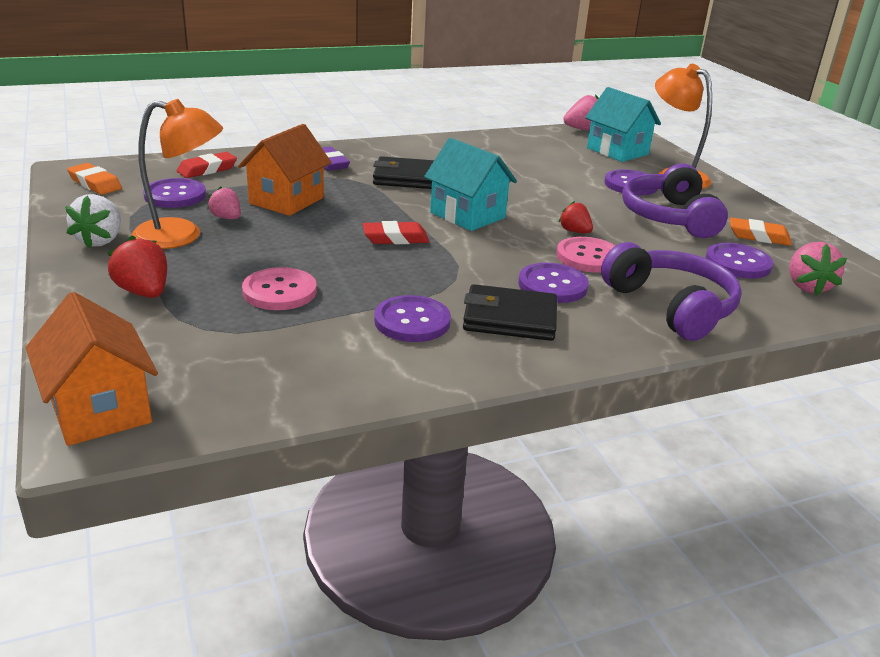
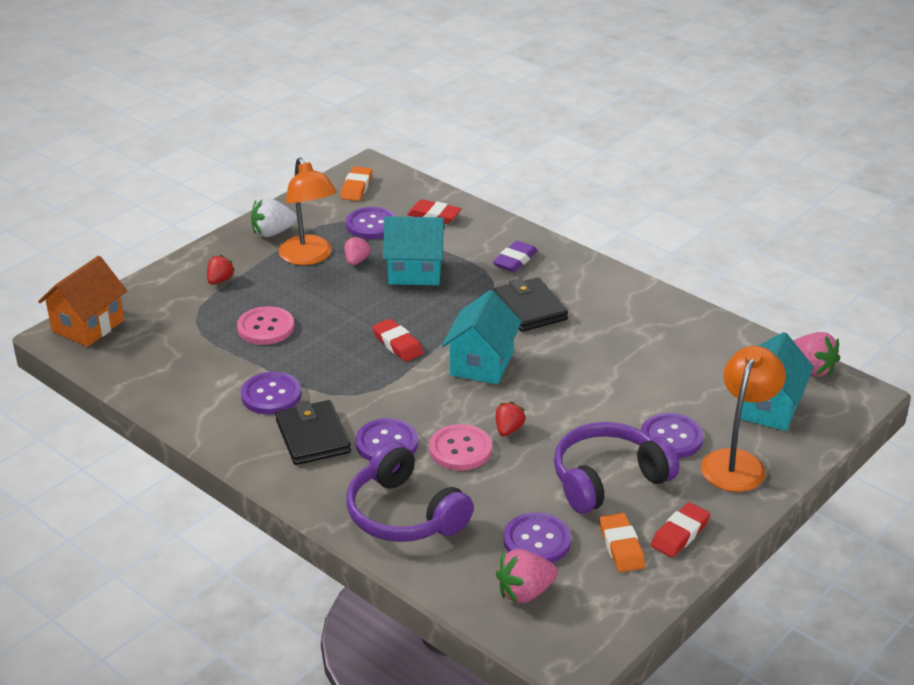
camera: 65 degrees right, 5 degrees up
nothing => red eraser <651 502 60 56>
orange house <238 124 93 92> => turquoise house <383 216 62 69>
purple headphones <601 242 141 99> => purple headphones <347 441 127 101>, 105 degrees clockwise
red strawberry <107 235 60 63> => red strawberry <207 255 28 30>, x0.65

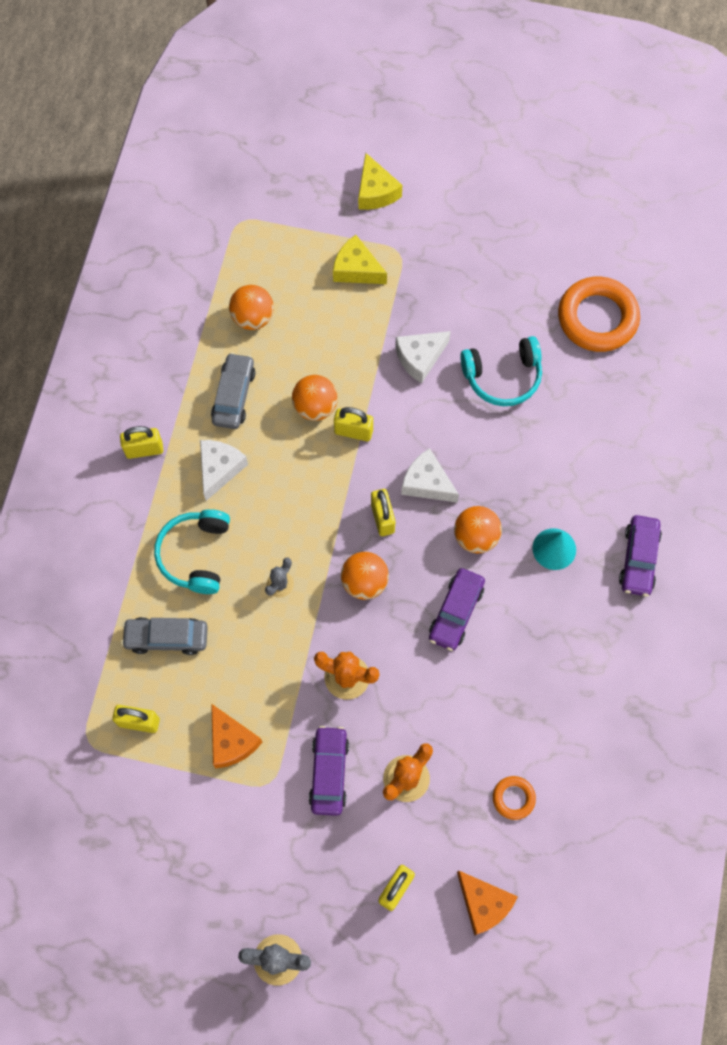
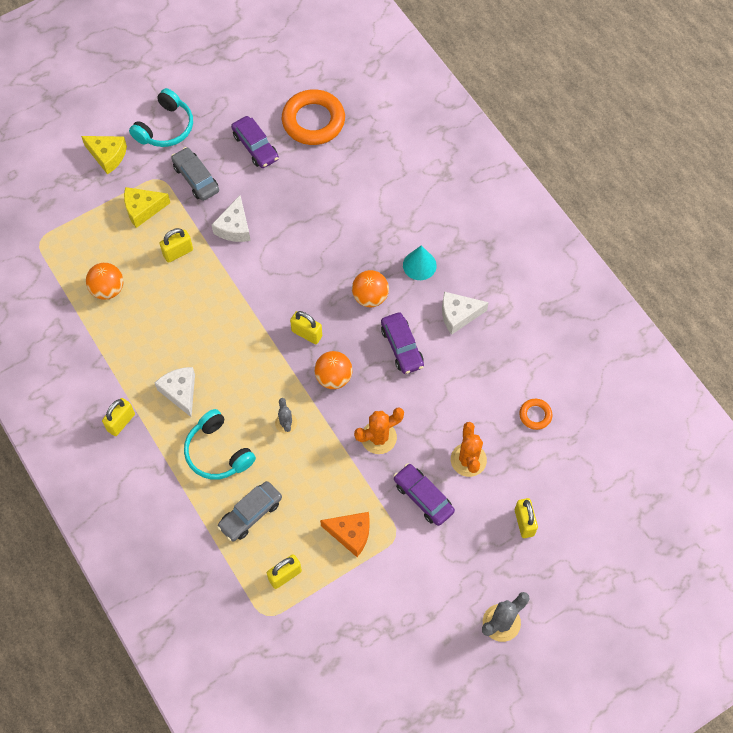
camera: 45 degrees left, 5 degrees down
orange ball <292 375 46 46> => nothing
orange cheese <457 870 61 66> => nothing
grey car <211 353 44 76> => grey car <171 147 48 54>, moved
yellow padlock <334 407 39 34> => yellow padlock <159 228 34 35>, moved
white cheese <401 448 58 55> => white cheese <442 292 47 43>, moved
turquoise headphones <460 336 82 70> => turquoise headphones <129 88 64 59>, moved
purple car <619 515 43 82> => purple car <231 116 48 52>, moved

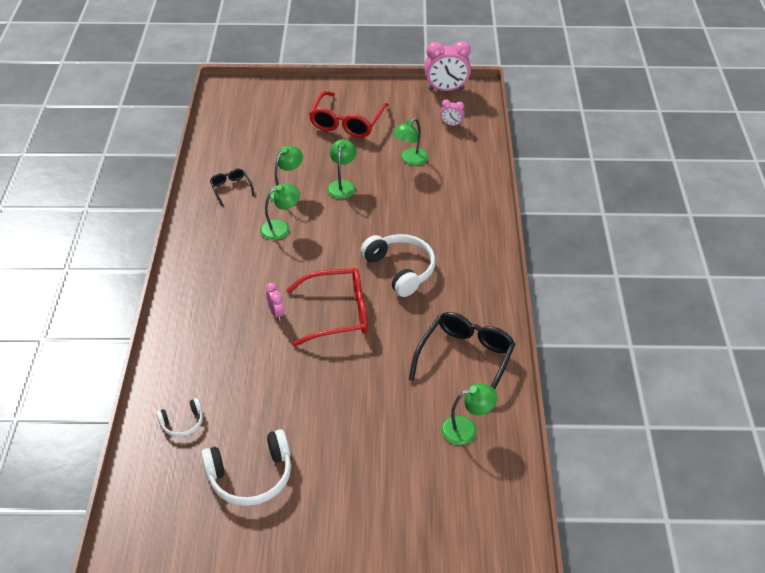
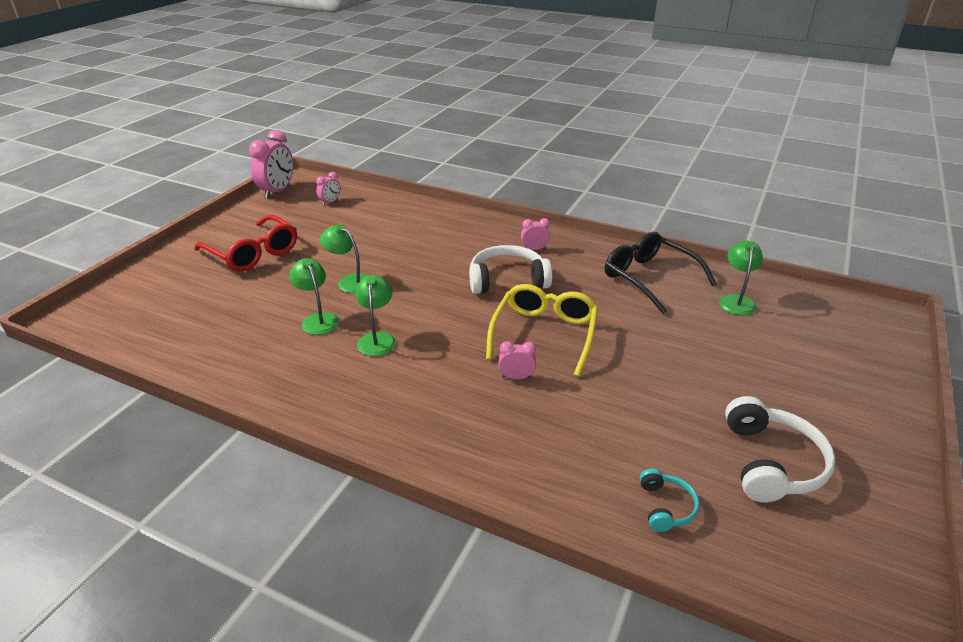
camera: 65 degrees left, 10 degrees down
black glasses <210 169 45 37> => nothing
green lamp <392 118 36 48> => nothing
nothing => pink clock <521 218 29 32>
white headphones <156 398 47 39> => turquoise headphones <640 468 60 64>
red glasses <286 268 82 79> => yellow glasses <486 284 112 93>

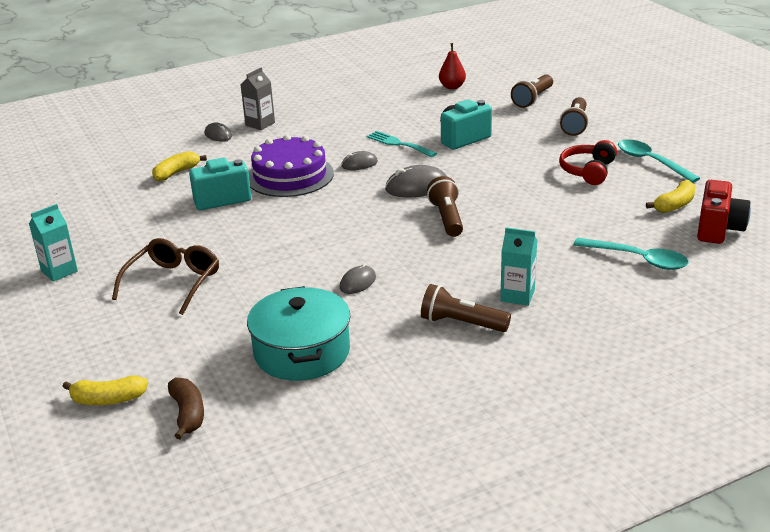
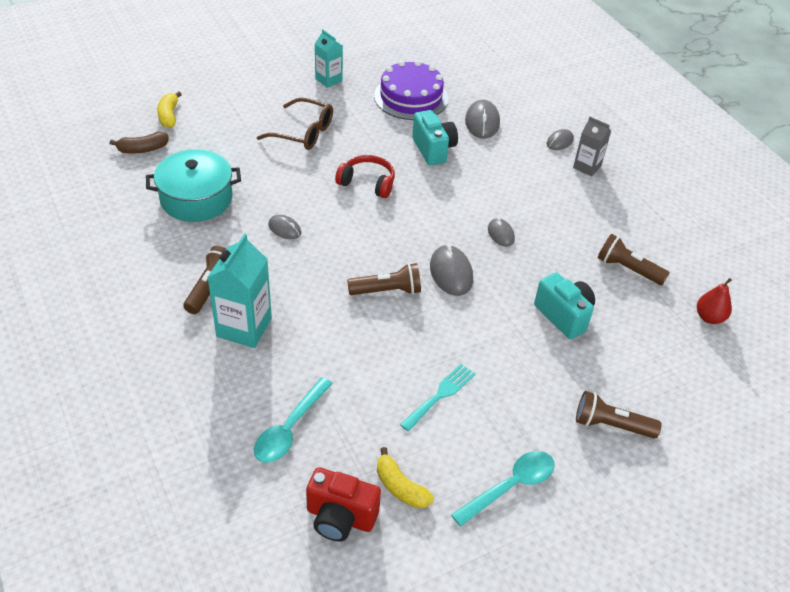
camera: 85 degrees right, 15 degrees up
purple cake <249 135 85 62> => purple cake <374 60 74 60>, moved
turquoise fork <366 131 71 26> => turquoise fork <400 364 75 67>, moved
brown flashlight <511 74 42 34> => brown flashlight <598 234 71 51>, moved
red headphones <559 140 58 45> => red headphones <335 155 60 43>, moved
yellow banana <152 151 55 30> => grey mouse <465 100 35 39>
turquoise carton <500 228 37 78> => turquoise carton <207 233 65 115>, x1.61

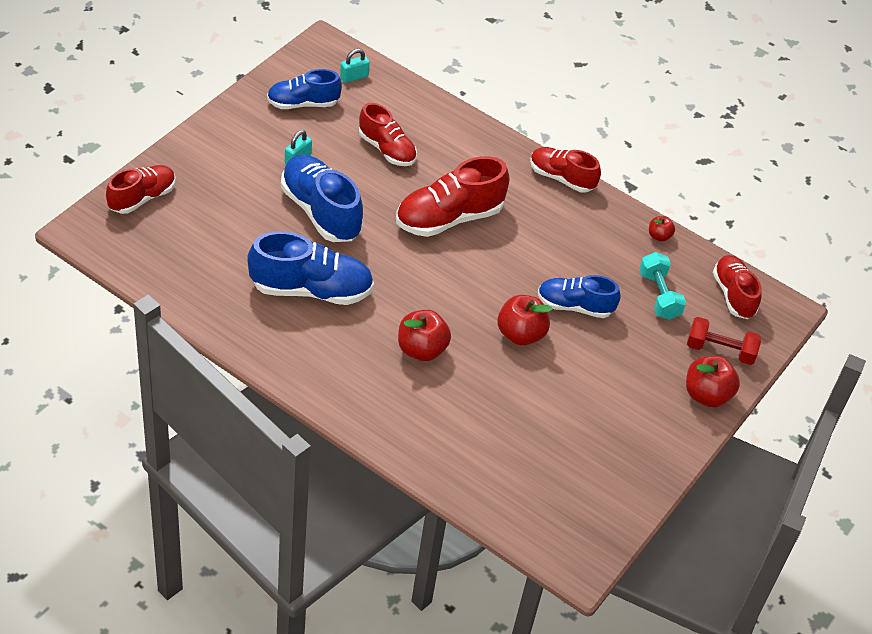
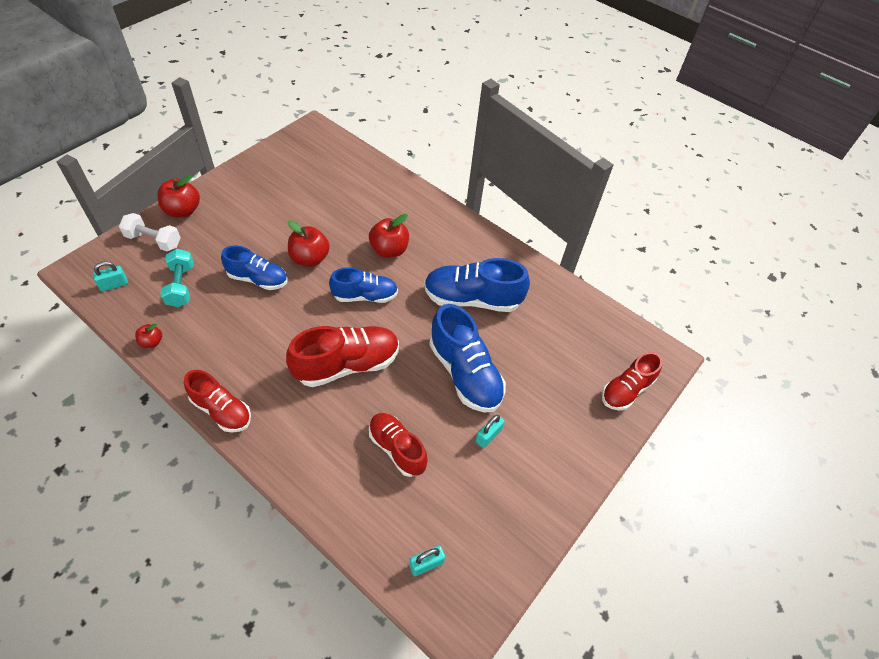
camera: 175 degrees left, 5 degrees up
blue shoe <267 69 75 40> => blue shoe <329 267 69 36>, moved
red shoe <713 255 49 64> => turquoise padlock <93 261 35 30>
red dumbbell <687 317 74 48> => white dumbbell <119 213 62 39>

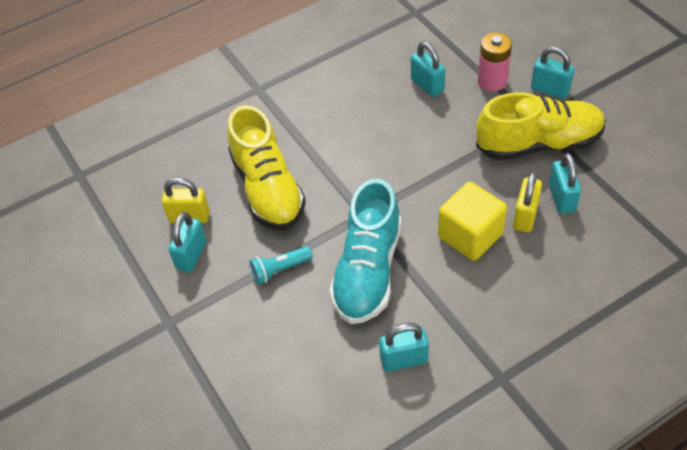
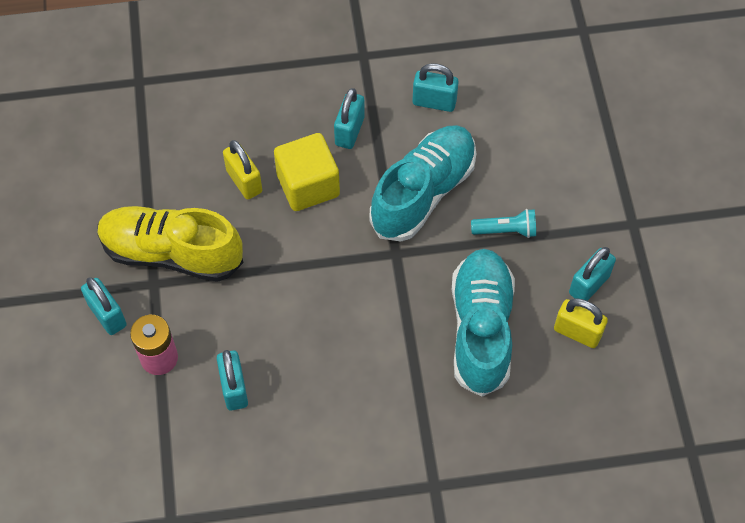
camera: 160 degrees left, 10 degrees up
turquoise padlock <549 153 32 61> => turquoise padlock <334 88 31 61>, moved
yellow shoe <228 105 78 125> => turquoise shoe <452 249 63 148>
yellow padlock <513 171 29 61> => yellow padlock <223 140 39 60>, 75 degrees counterclockwise

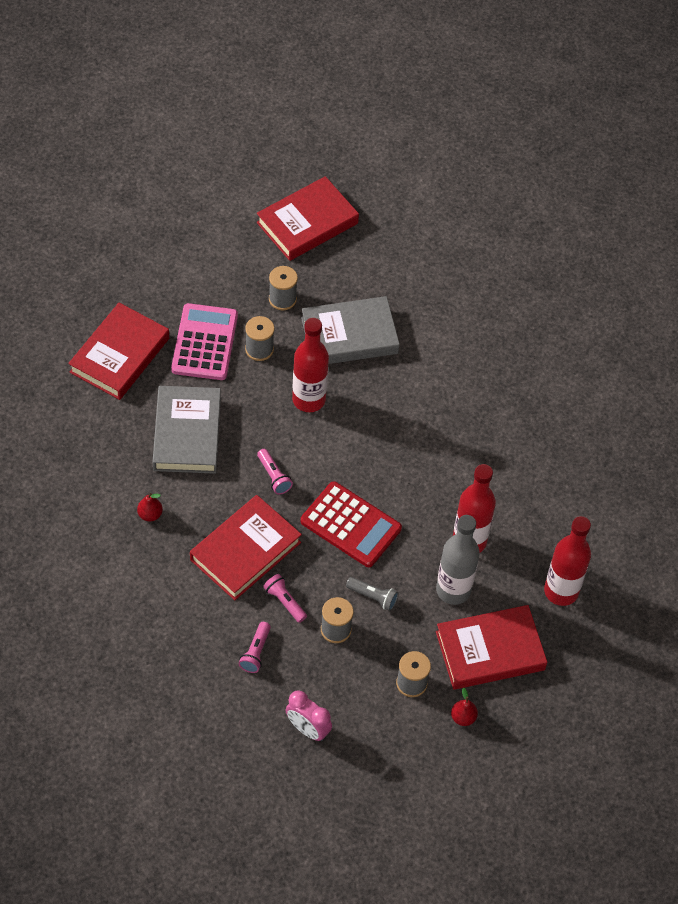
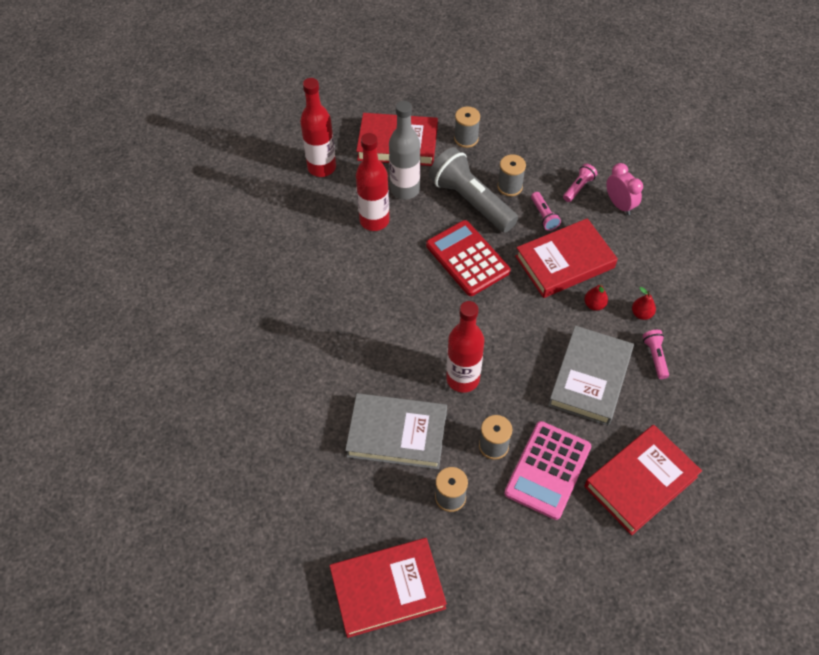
camera: 155 degrees left, 0 degrees up
pink flashlight <257 449 36 46> => pink flashlight <643 330 26 49>, moved
pink clock <286 690 46 51> => pink clock <606 163 37 52>, moved
red pear <451 688 27 38> => red pear <584 284 24 27>, moved
grey flashlight <346 577 53 34> => grey flashlight <429 147 89 86>, x2.26

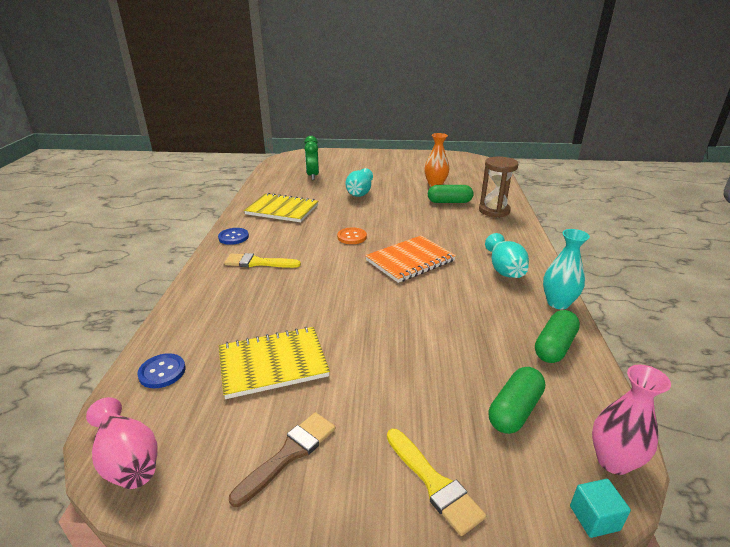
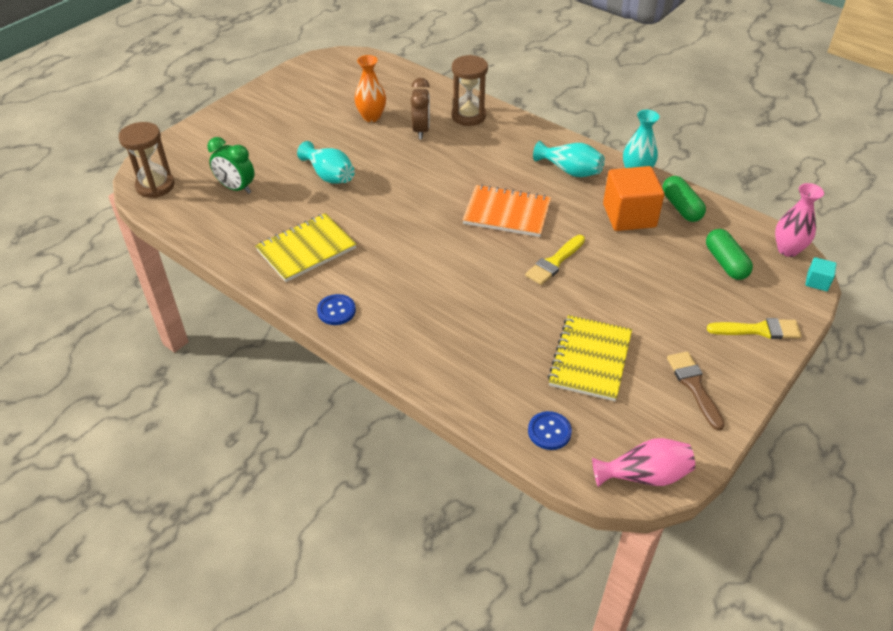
camera: 55 degrees left, 15 degrees up
orange button <337 227 30 17> => nothing
nothing => brown hourglass <119 122 56 76>
nothing => orange cube <603 166 62 65>
yellow brush <224 253 77 15> => yellow brush <525 235 60 50>, moved
green capsule <428 185 46 18> => brown clock <411 78 19 61>
orange notebook <365 235 91 48> => orange notebook <463 184 88 53>, 75 degrees counterclockwise

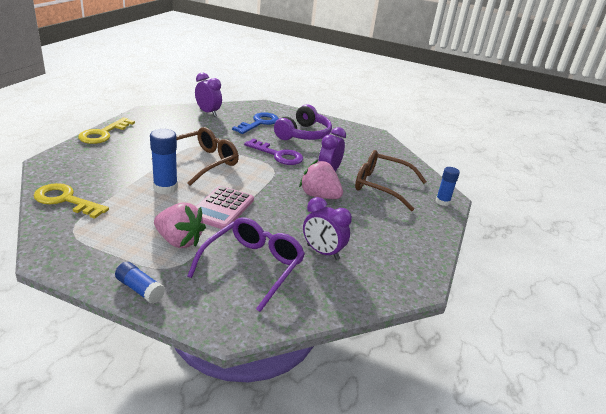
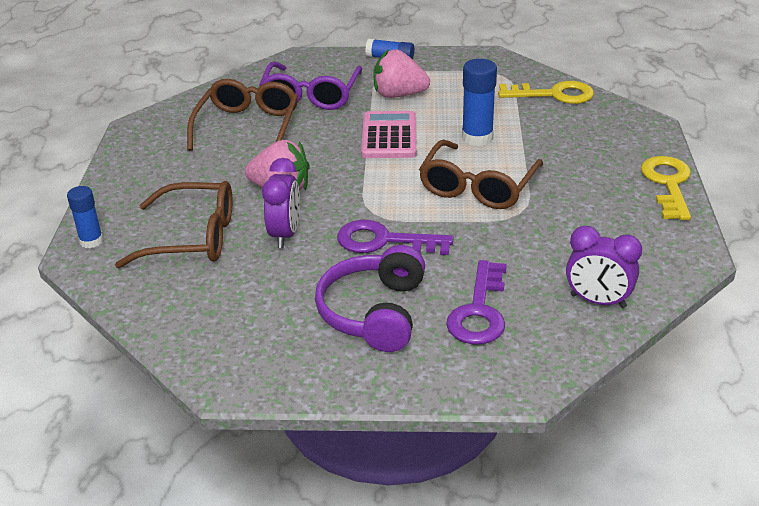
camera: 165 degrees right, 5 degrees up
purple clock <303 197 49 63> => brown glasses <187 79 111 72>
blue key <232 112 47 22> => purple key <446 260 61 84>

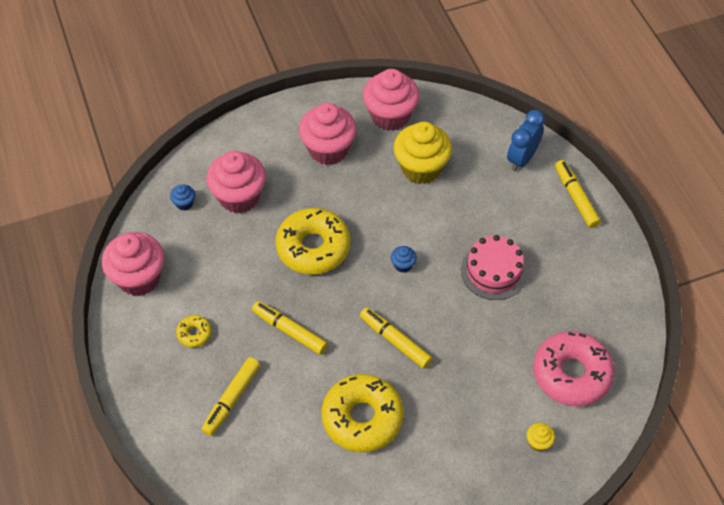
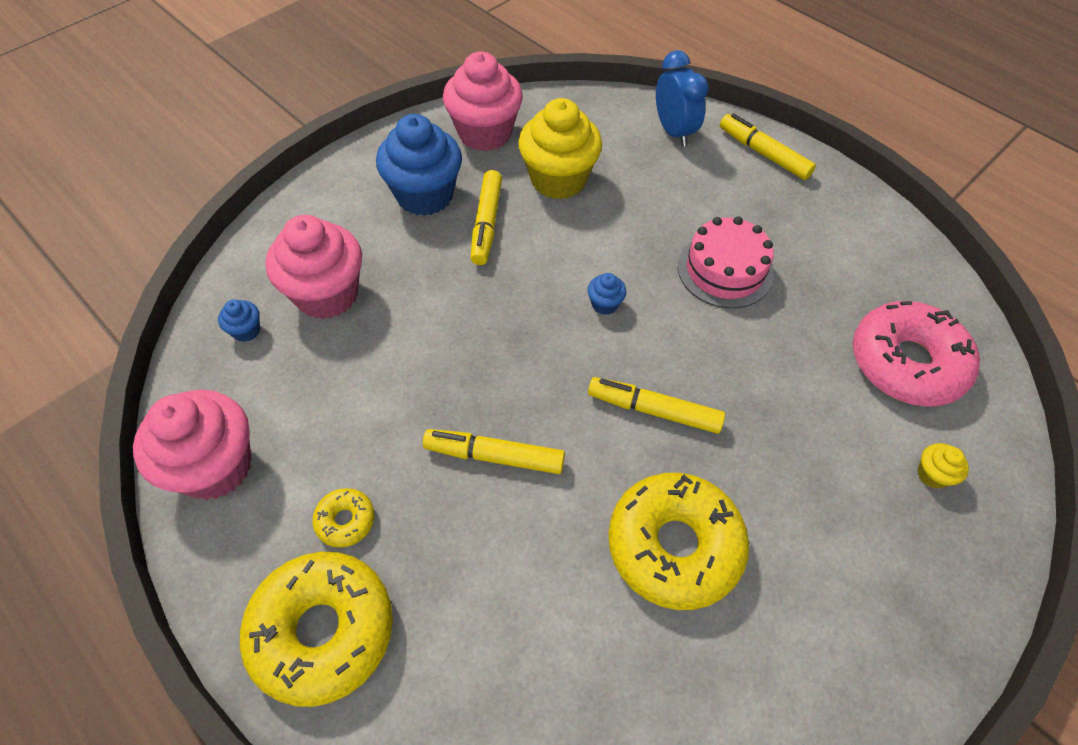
camera: 25 degrees left, 0 degrees up
yellow marker <201 357 59 79> => yellow marker <470 170 32 95>, moved
yellow donut <276 208 74 66> => yellow donut <240 552 153 155>, moved
pink cupcake <299 103 58 62> => blue cupcake <376 114 86 102>
blue clock <507 110 38 61> => blue clock <656 51 53 96>, 150 degrees clockwise

